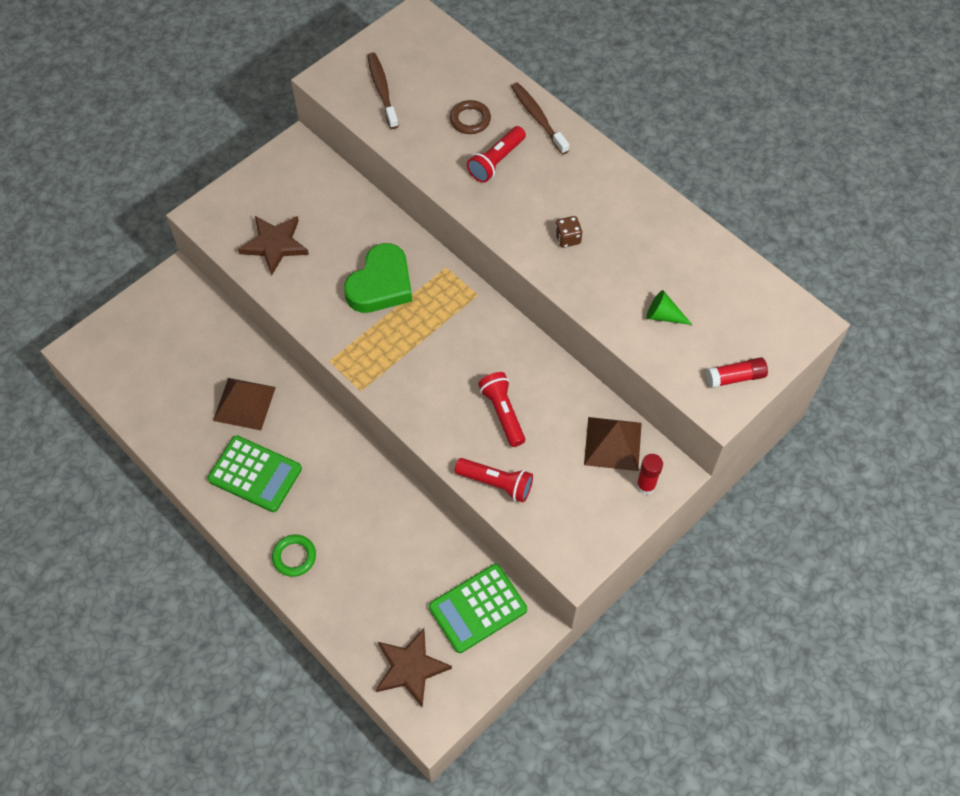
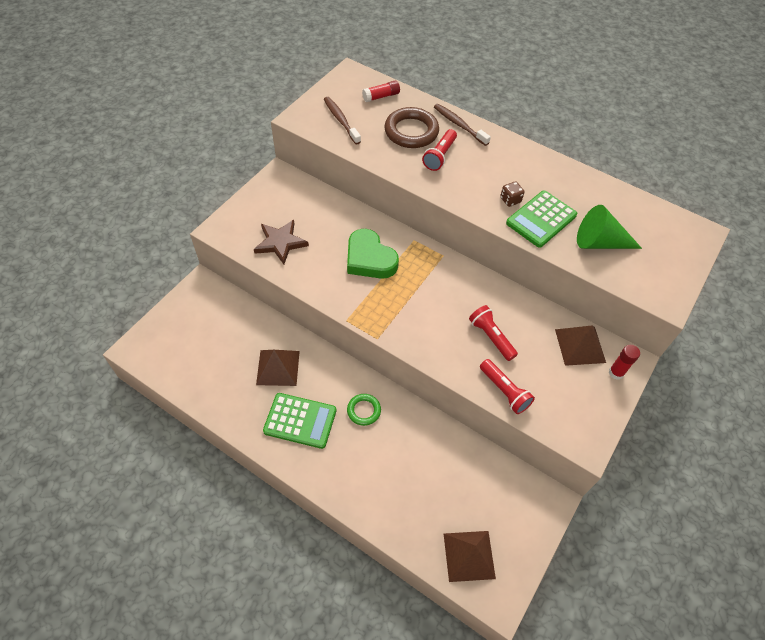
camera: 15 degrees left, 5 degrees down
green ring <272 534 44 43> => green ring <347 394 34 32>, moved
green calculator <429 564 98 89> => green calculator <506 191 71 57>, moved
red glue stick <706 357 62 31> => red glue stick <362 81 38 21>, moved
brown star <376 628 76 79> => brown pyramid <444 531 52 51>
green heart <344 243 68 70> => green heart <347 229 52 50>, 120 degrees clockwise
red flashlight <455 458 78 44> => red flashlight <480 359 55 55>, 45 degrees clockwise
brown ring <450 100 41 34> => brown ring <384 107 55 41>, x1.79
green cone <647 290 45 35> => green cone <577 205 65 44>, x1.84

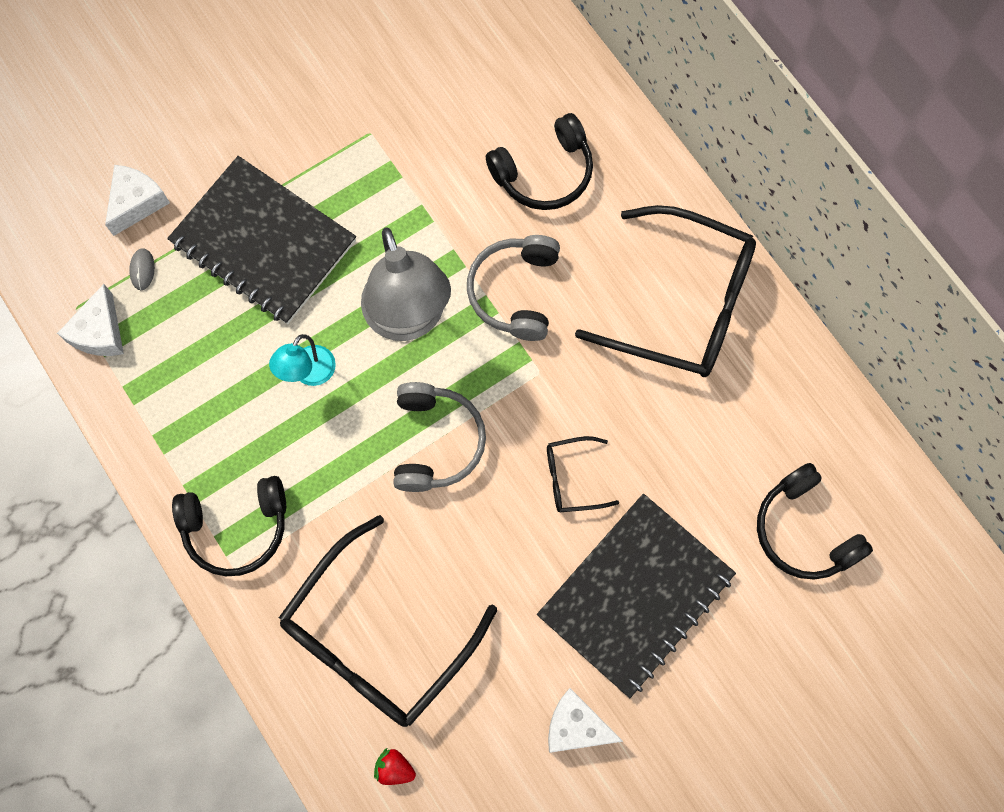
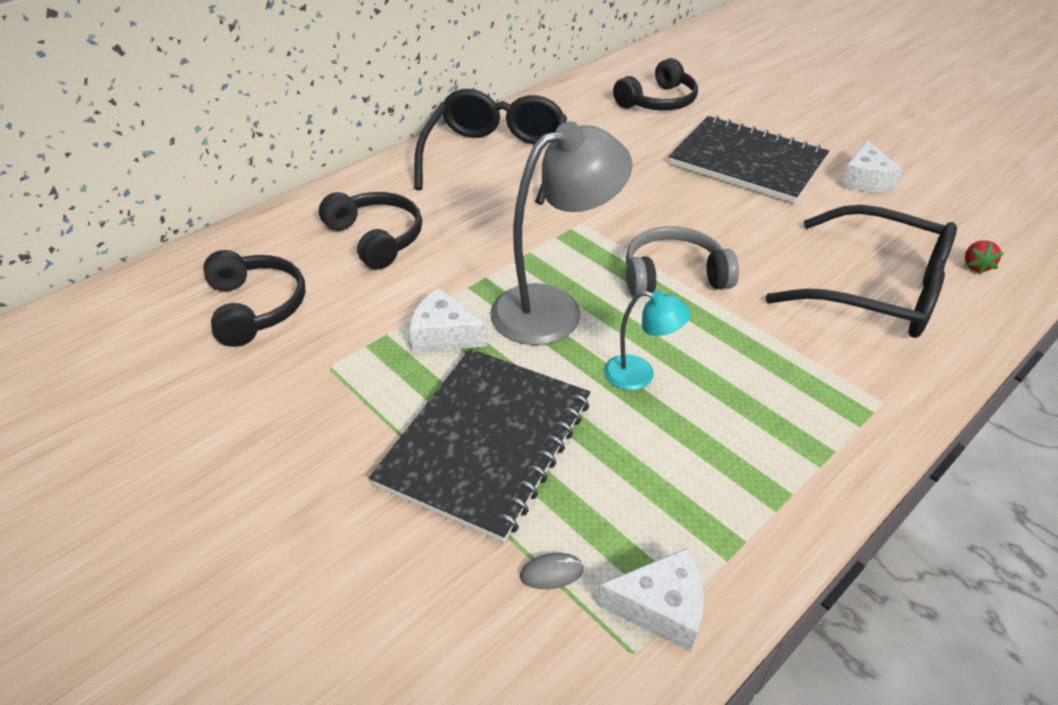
camera: 100 degrees left, 30 degrees down
grey headphones <467 235 93 106> => nothing
black glasses <547 436 72 76> => nothing
white cheese <105 165 65 71> => white cheese <409 288 78 64>, moved
black headphones <172 476 114 100> => black headphones <203 250 103 97>, moved

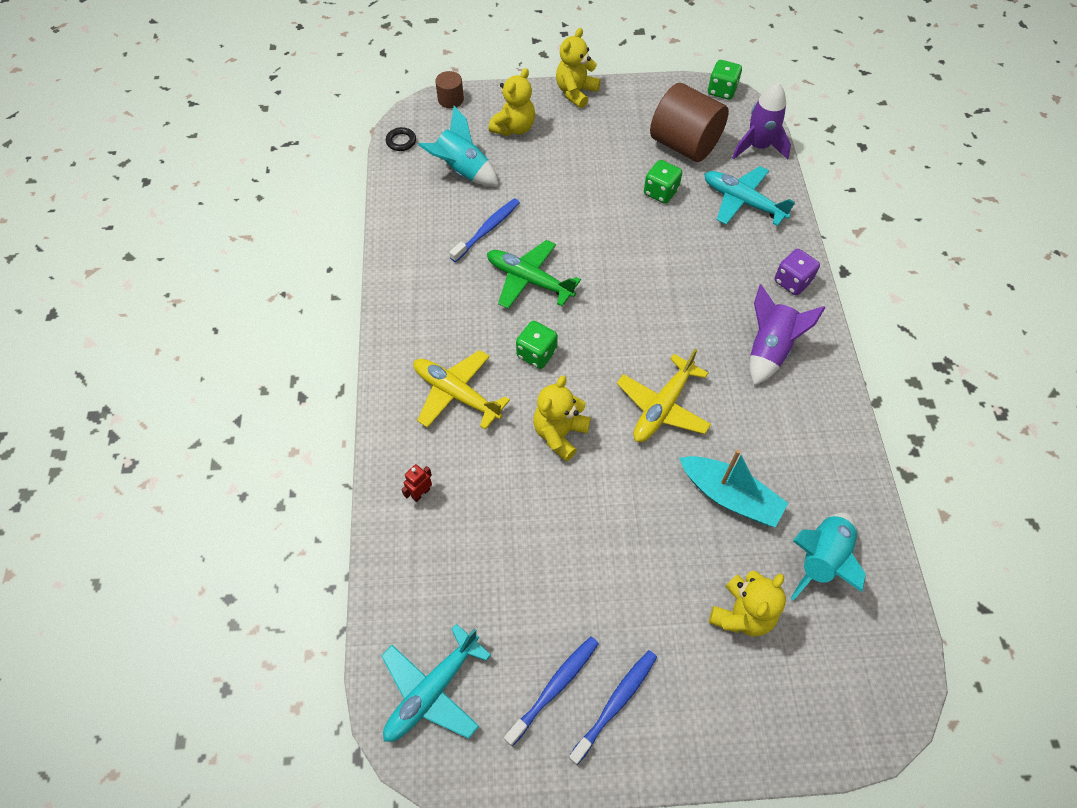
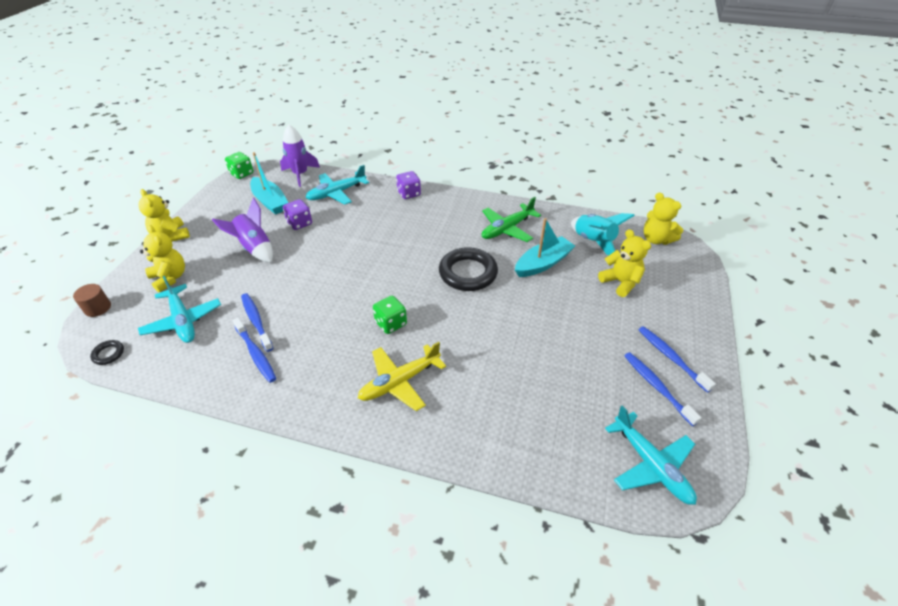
camera: 70 degrees left, 15 degrees down
red robot <401 464 31 38> => nothing
nothing => blue toothbrush <233 318 43 65>
green plane <487 240 94 69> => green plane <482 197 59 45>, moved
yellow teddy bear <533 375 58 87> => yellow teddy bear <644 193 39 52>, moved
purple rocket <750 284 76 102> => purple rocket <212 198 61 65>, moved
turquoise rocket <418 106 81 80> => turquoise plane <138 276 83 67>
yellow plane <617 349 94 93> => black ring <439 247 59 44>
brown cylinder <650 83 79 79> => turquoise boat <250 152 39 63>
green dice <644 160 38 44> => purple dice <283 199 29 31>

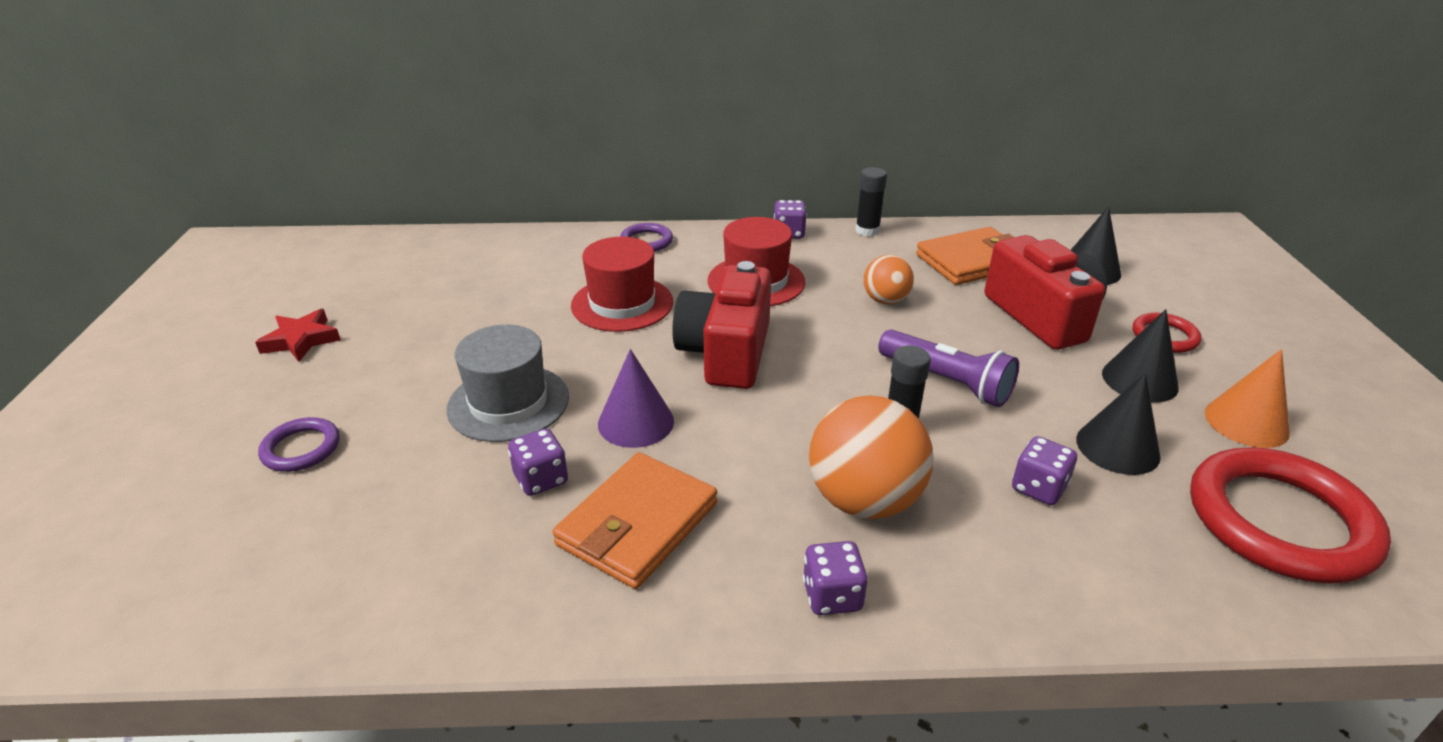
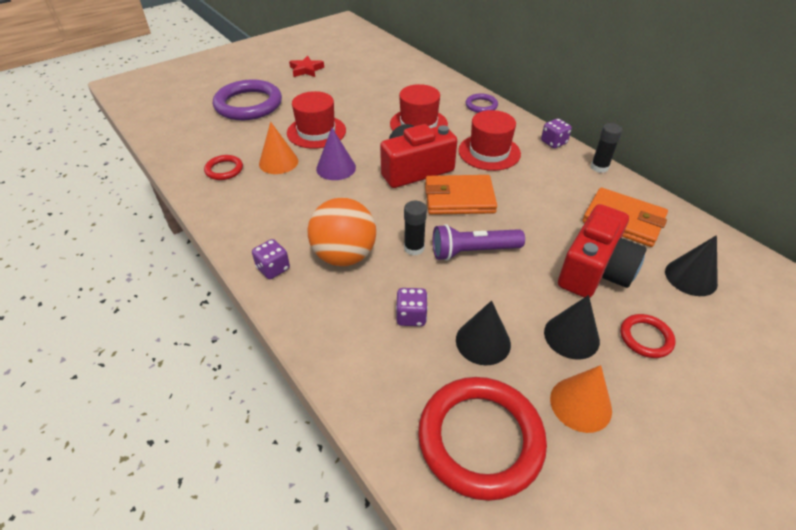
camera: 55 degrees right, 10 degrees up
orange ball <864 255 50 49> => nothing
nothing => red ring <204 155 39 25>
orange wallet <552 452 165 137> => orange wallet <425 175 72 40>, moved
purple dice <508 429 60 67> => orange cone <259 122 39 52>
grey hat <446 325 123 117> => red hat <287 91 59 58>
purple flashlight <878 329 141 78> => purple flashlight <433 224 92 37>, 75 degrees clockwise
purple ring <258 417 82 55> => purple ring <213 80 69 40>, x2.08

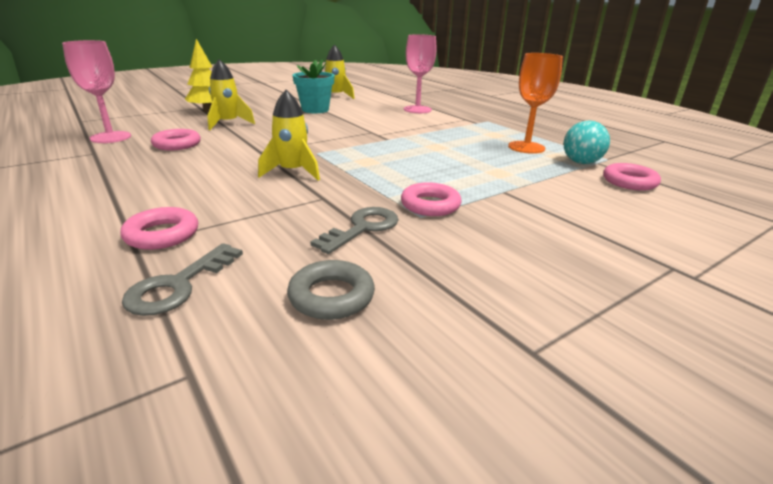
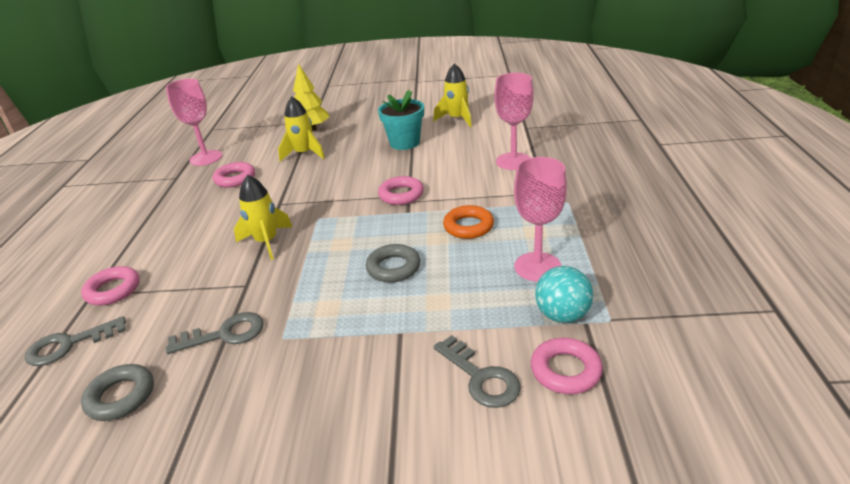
camera: 40 degrees right, 5 degrees up
nothing => grey ring <366 244 54 39>
nothing => grey key <434 335 87 73>
nothing => orange ring <443 205 51 34>
pink ring <401 182 61 34> => pink ring <378 176 46 29>, moved
orange goblet <508 53 55 101> => pink goblet <514 157 53 125>

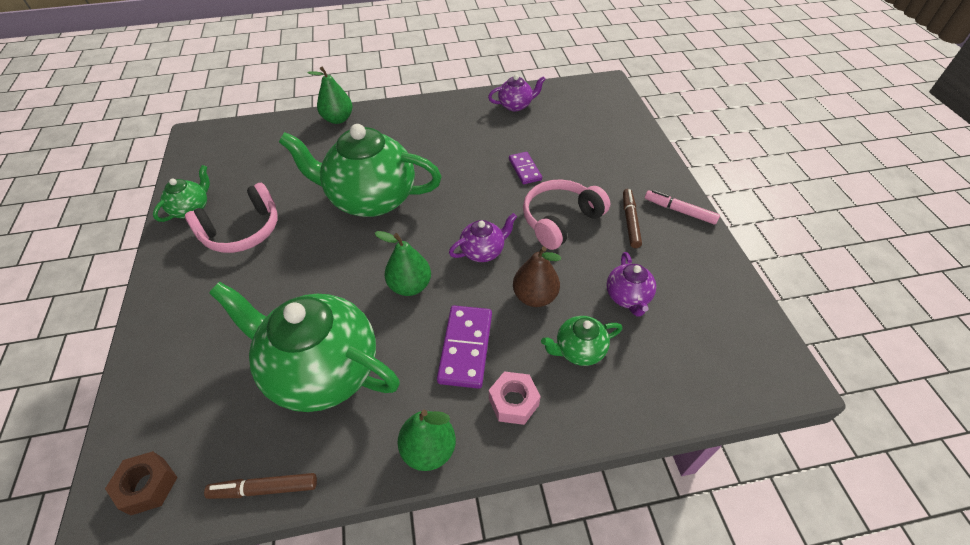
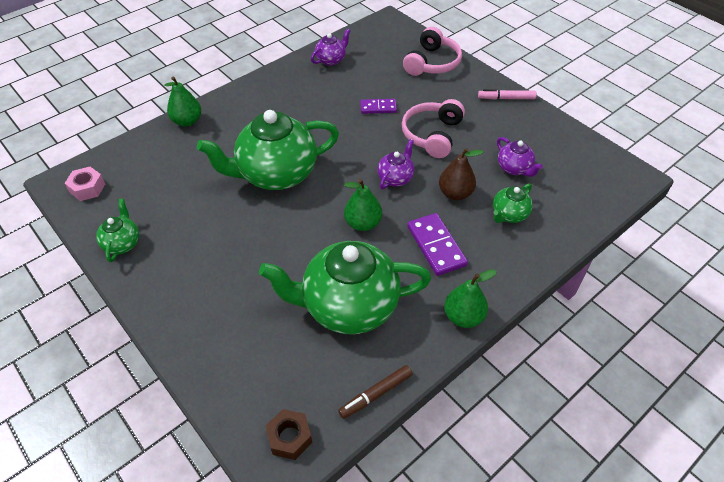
camera: 30 degrees left, 0 degrees up
brown marker <623 189 19 59> => nothing
pink headphones <185 183 93 70> => pink headphones <403 27 59 49>, moved
pink nut <489 371 52 54> => pink nut <65 167 40 34>, moved
purple domino <509 152 33 32> => purple domino <360 99 37 15>, 45 degrees counterclockwise

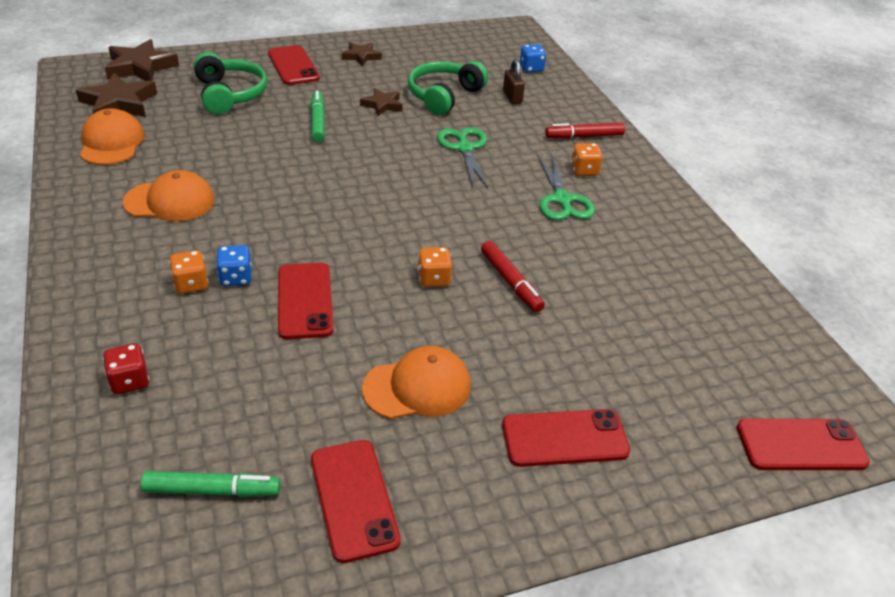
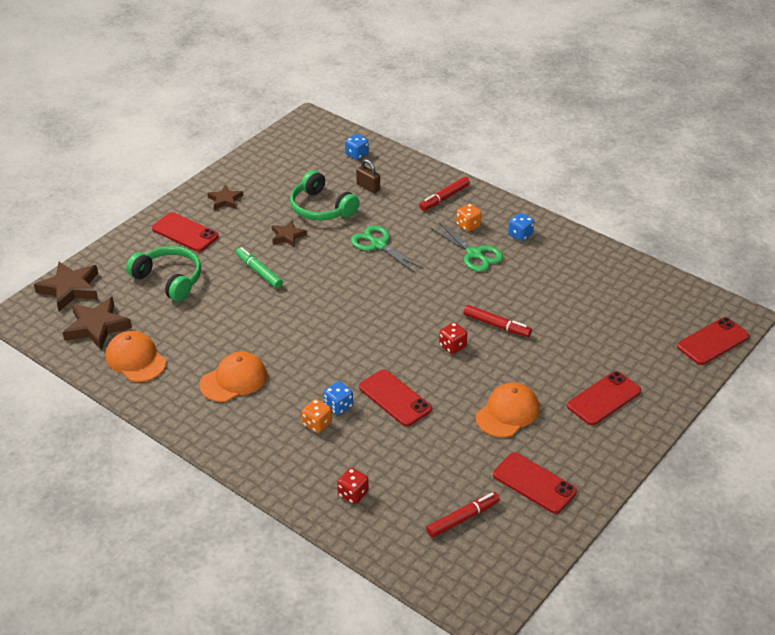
camera: 30 degrees left, 0 degrees up
nothing => blue dice <508 213 26 28>
green marker <141 471 140 26> => red marker <426 492 74 46>
orange dice <418 247 34 40> => red dice <439 322 28 32>
green headphones <408 61 80 54> => green headphones <290 170 70 51>, 45 degrees counterclockwise

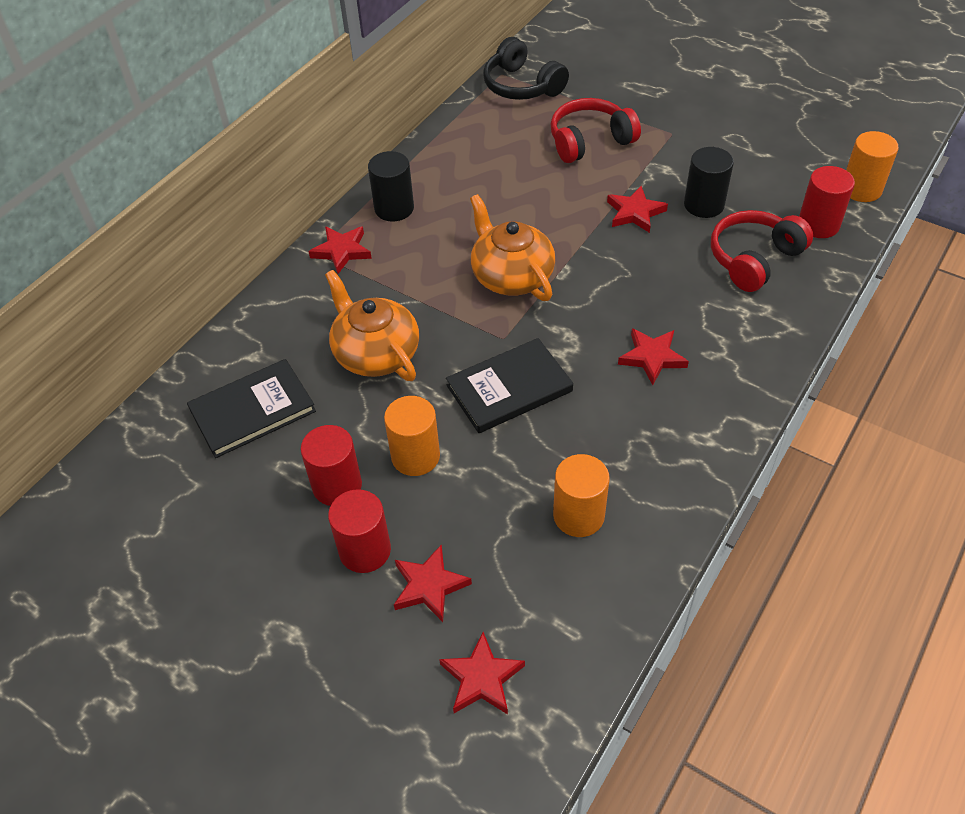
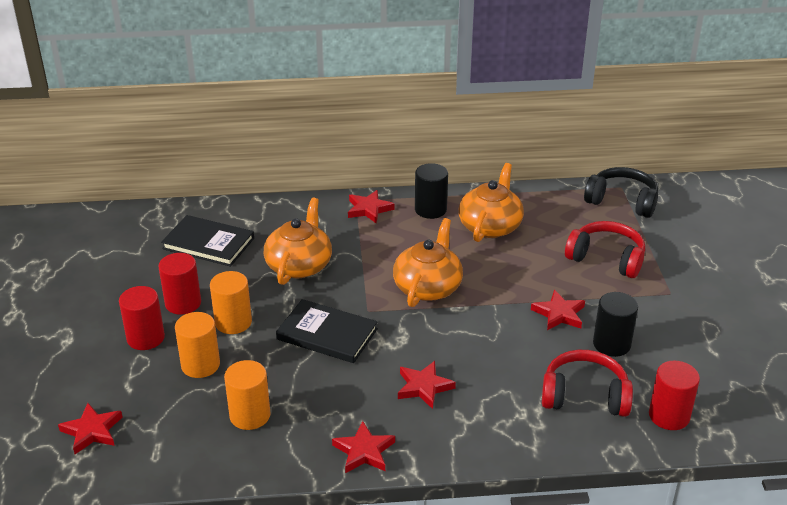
camera: 50 degrees right, 15 degrees down
nothing => orange teapot <459 163 65 79>
red star <394 544 78 78> => red star <332 421 63 52>, moved
orange cylinder <846 131 53 71> => orange cylinder <175 312 45 66>, moved
black headphones <483 37 86 63> => black headphones <584 167 74 51>, 105 degrees clockwise

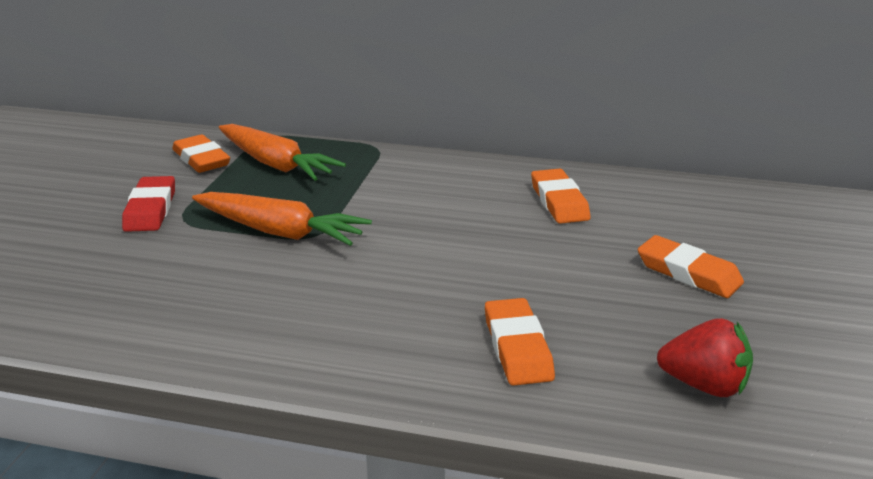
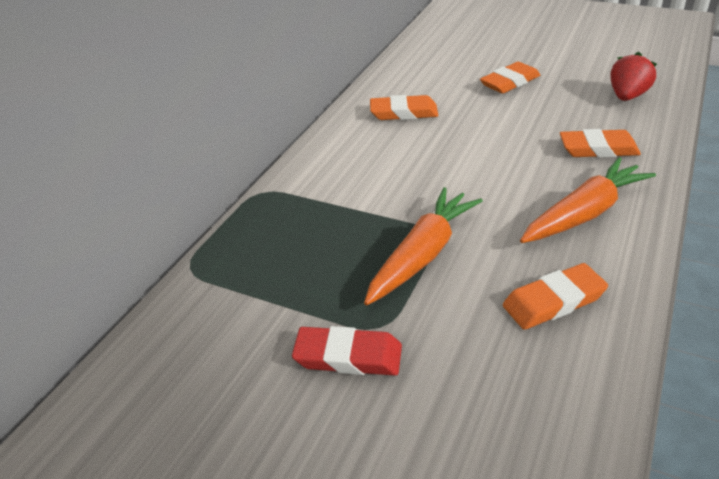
camera: 75 degrees left, 10 degrees up
orange eraser <172 134 58 39> => orange eraser <503 263 105 67>, moved
orange carrot <219 124 127 57> => orange carrot <520 157 136 86>, moved

